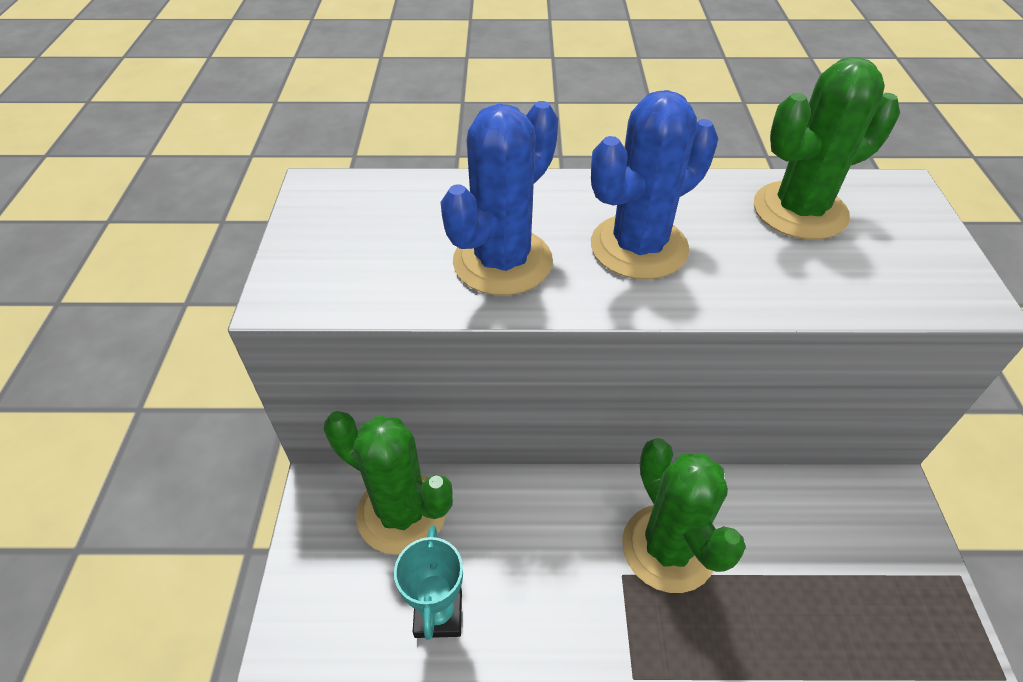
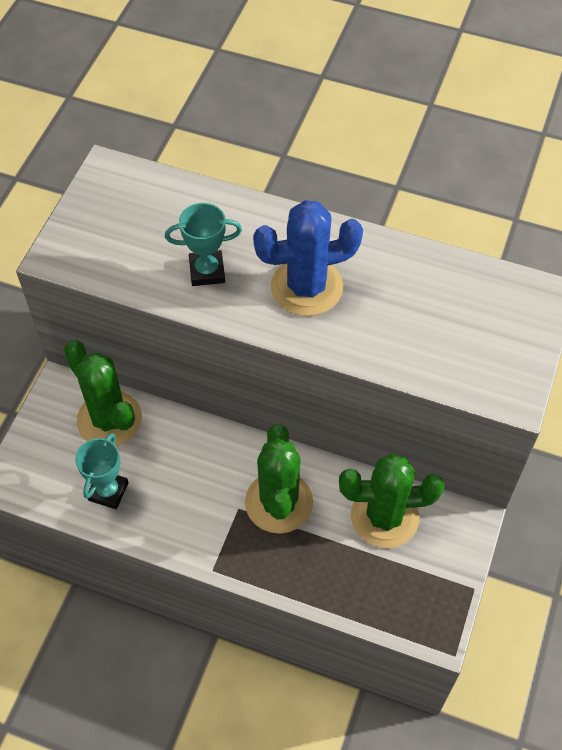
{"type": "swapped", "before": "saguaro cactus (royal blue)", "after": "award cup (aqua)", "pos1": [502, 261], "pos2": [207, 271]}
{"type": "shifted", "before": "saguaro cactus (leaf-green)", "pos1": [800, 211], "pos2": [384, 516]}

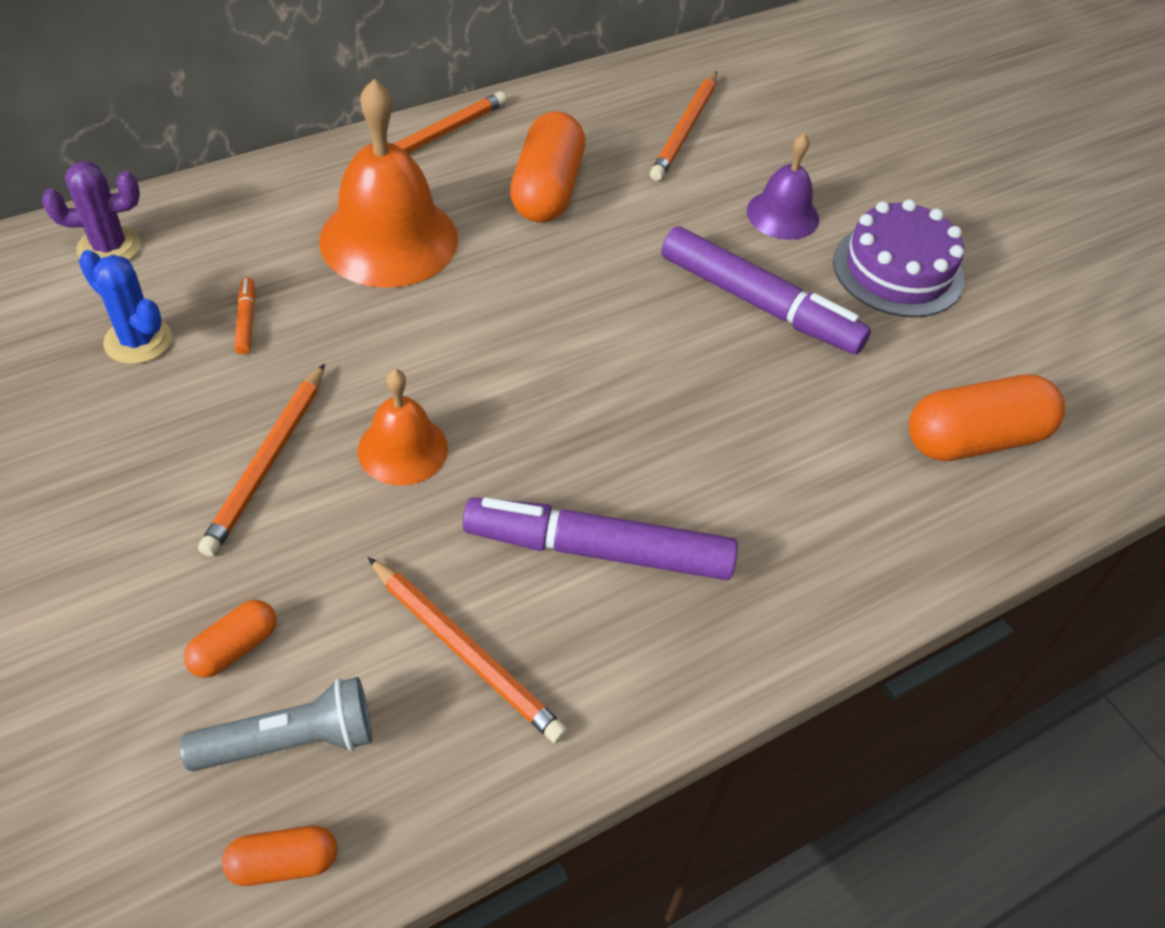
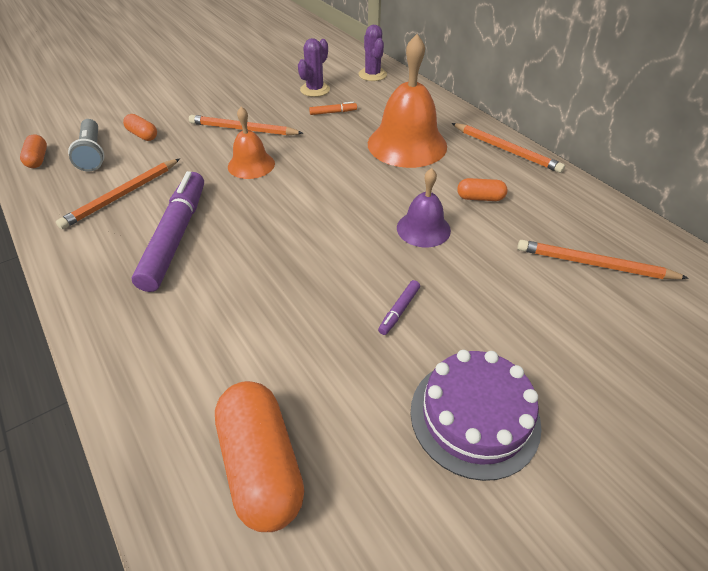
{"type": "repainted", "before": "saguaro cactus (royal blue)", "after": "saguaro cactus (violet)", "pos1": [138, 341], "pos2": [315, 90]}
{"type": "scaled", "before": "marker (violet)", "pos1": [759, 303], "pos2": [399, 310], "scale": 0.4}
{"type": "shifted", "before": "school bell (violet)", "pos1": [782, 215], "pos2": [423, 229]}
{"type": "scaled", "before": "pill shape (orange)", "pos1": [547, 190], "pos2": [480, 198], "scale": 0.51}

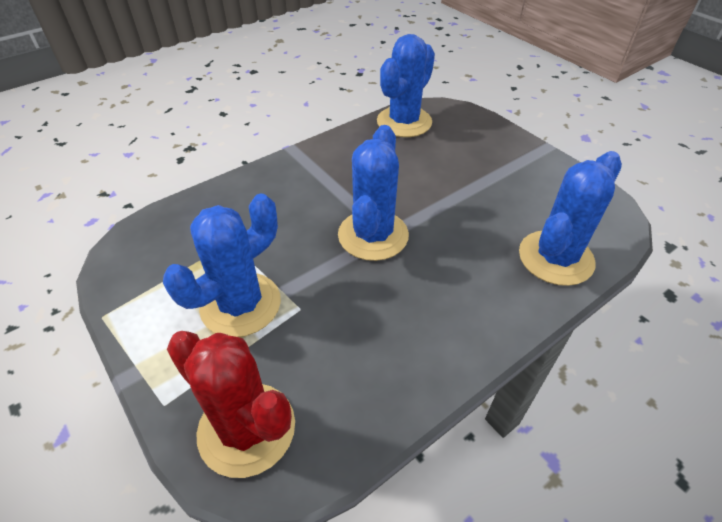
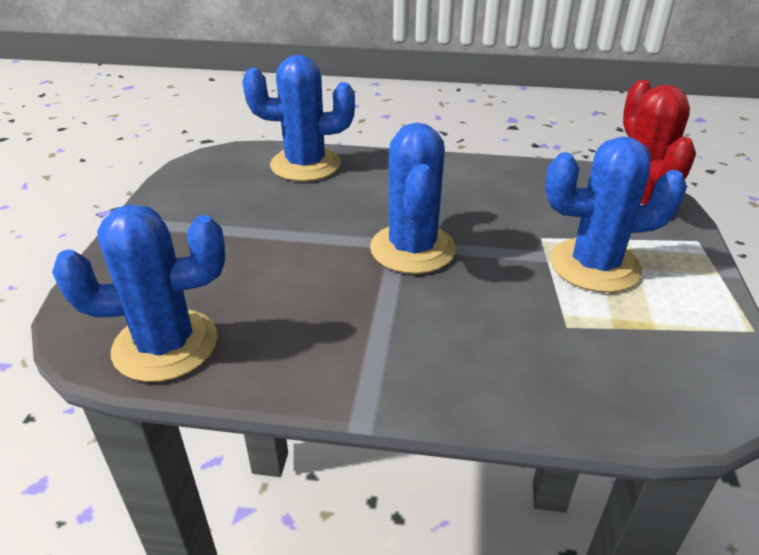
{"type": "rotated", "before": "saguaro cactus (royal blue)", "pos1": [373, 235], "pos2": [412, 249], "turn": -60}

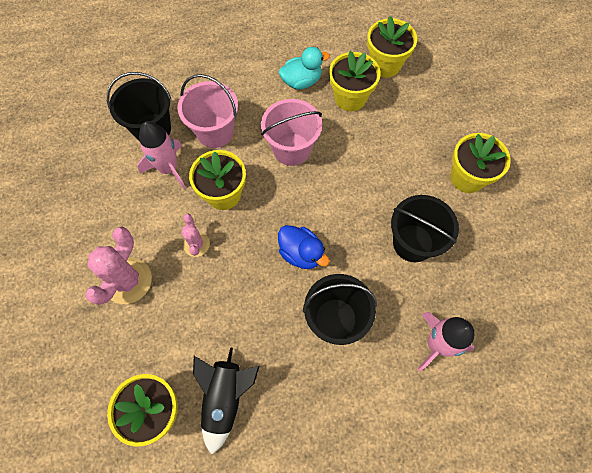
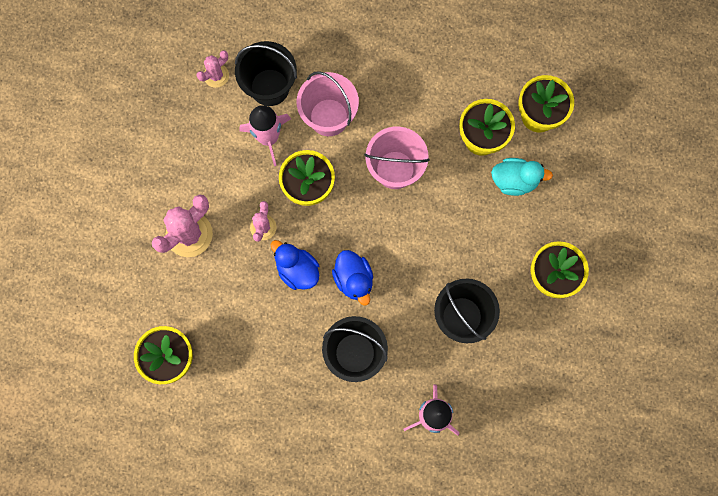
{"type": "new", "after": "saguaro cactus (pink)", "pos2": [216, 75]}
{"type": "new", "after": "rubber duck (royal blue)", "pos2": [297, 270]}
{"type": "shifted", "before": "rubber duck (aqua)", "pos1": [301, 81], "pos2": [514, 181]}
{"type": "gone", "before": "toy rocket (black)", "pos1": [225, 398]}

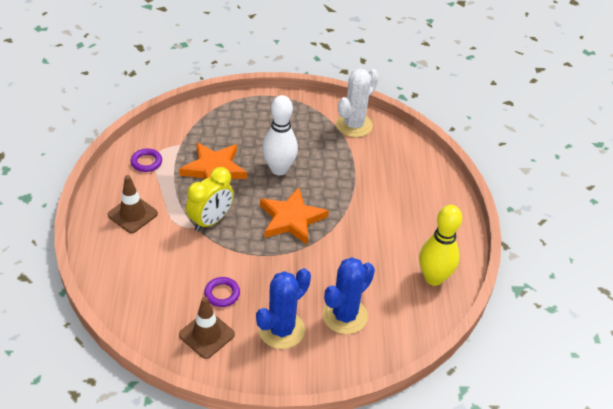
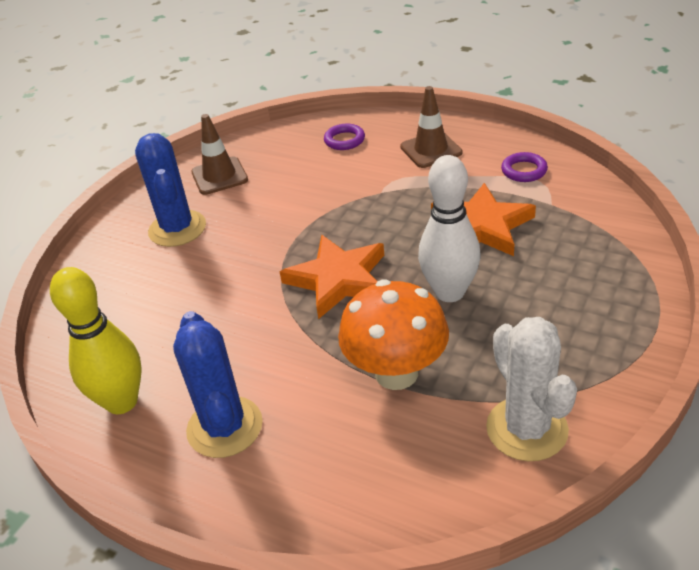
{"type": "shifted", "before": "saguaro cactus (royal blue)", "pos1": [345, 316], "pos2": [225, 427]}
{"type": "shifted", "before": "torus (violet)", "pos1": [222, 294], "pos2": [344, 140]}
{"type": "new", "after": "fungus (orange)", "pos2": [396, 373]}
{"type": "gone", "before": "bedside clock (bright yellow)", "pos1": [211, 221]}

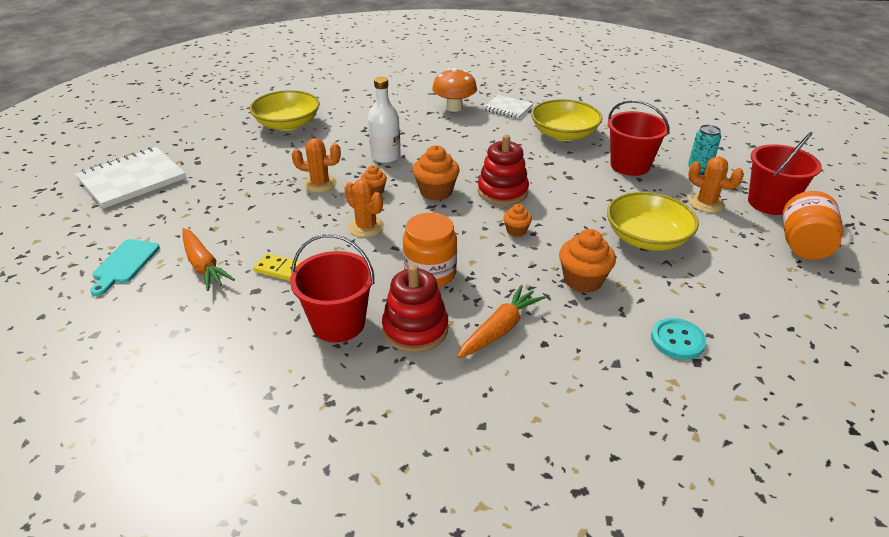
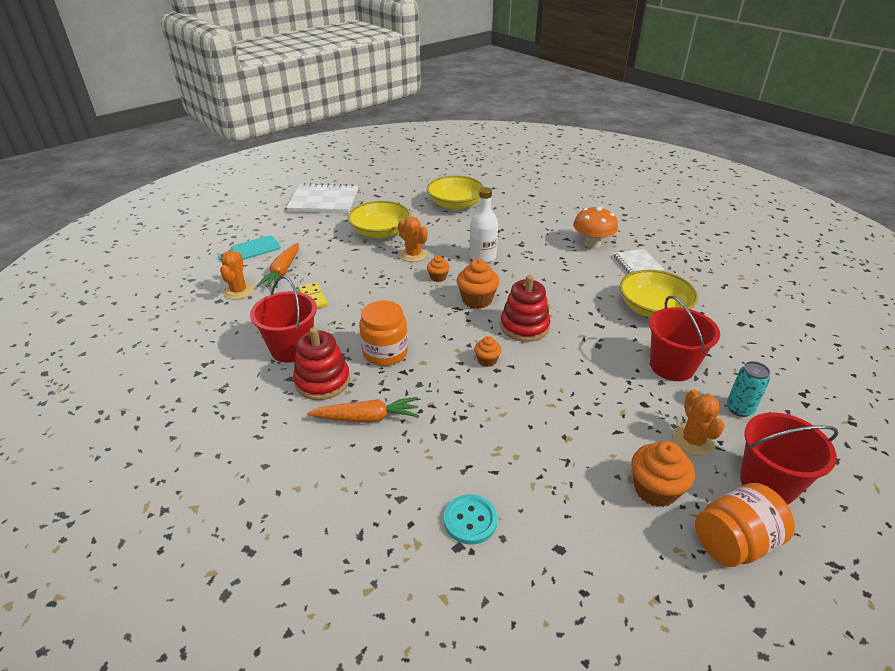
{"type": "shifted", "before": "saguaro cactus (orange)", "pos1": [366, 227], "pos2": [238, 291]}
{"type": "shifted", "before": "bowl (bright yellow)", "pos1": [647, 238], "pos2": [380, 232]}
{"type": "shifted", "before": "muffin (orange)", "pos1": [583, 280], "pos2": [655, 489]}

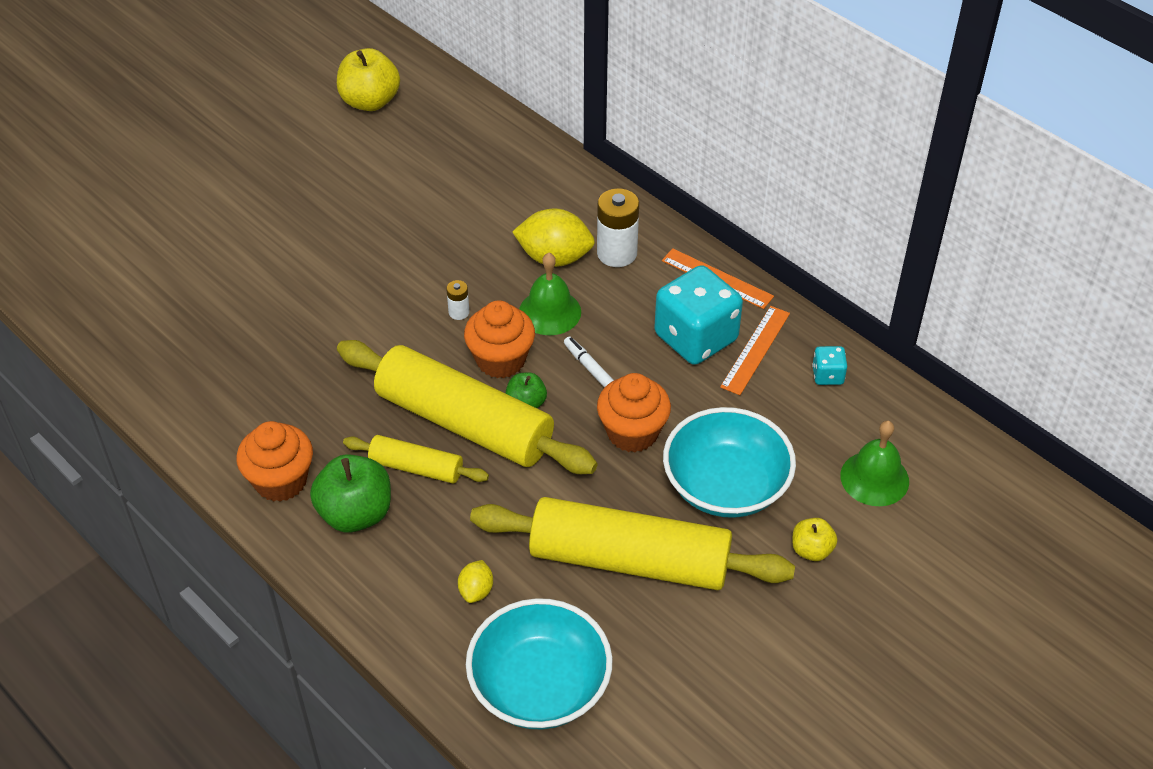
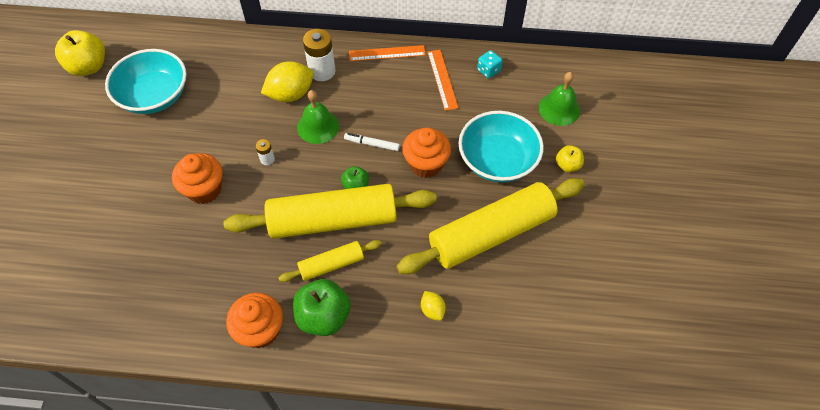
{"type": "shifted", "before": "bowl (aqua)", "pos1": [540, 686], "pos2": [154, 96]}
{"type": "shifted", "before": "muffin (orange)", "pos1": [501, 360], "pos2": [204, 190]}
{"type": "gone", "before": "dice (aqua)", "pos1": [696, 338]}

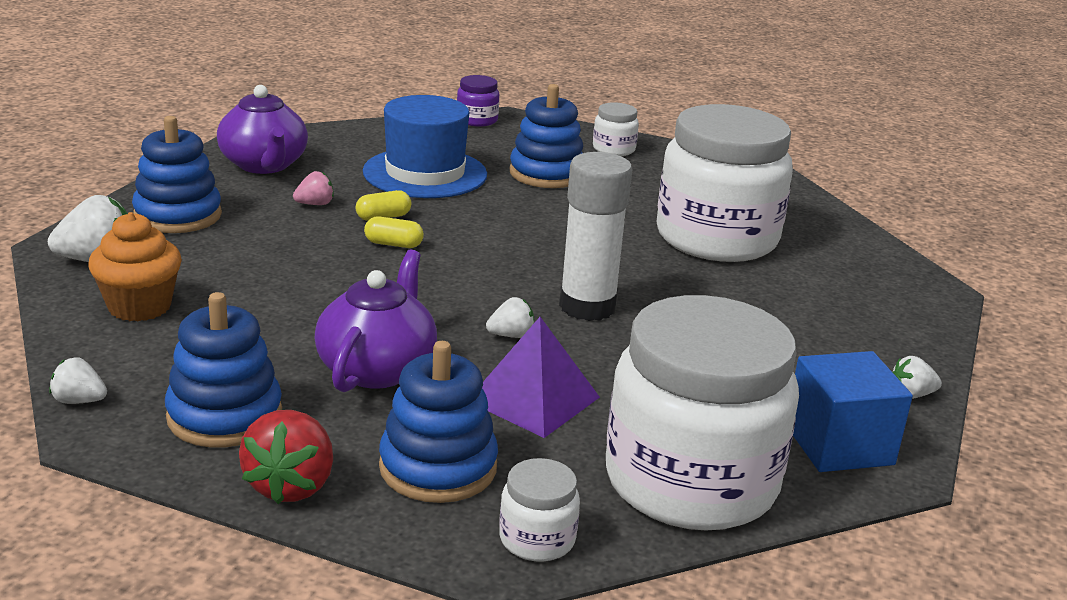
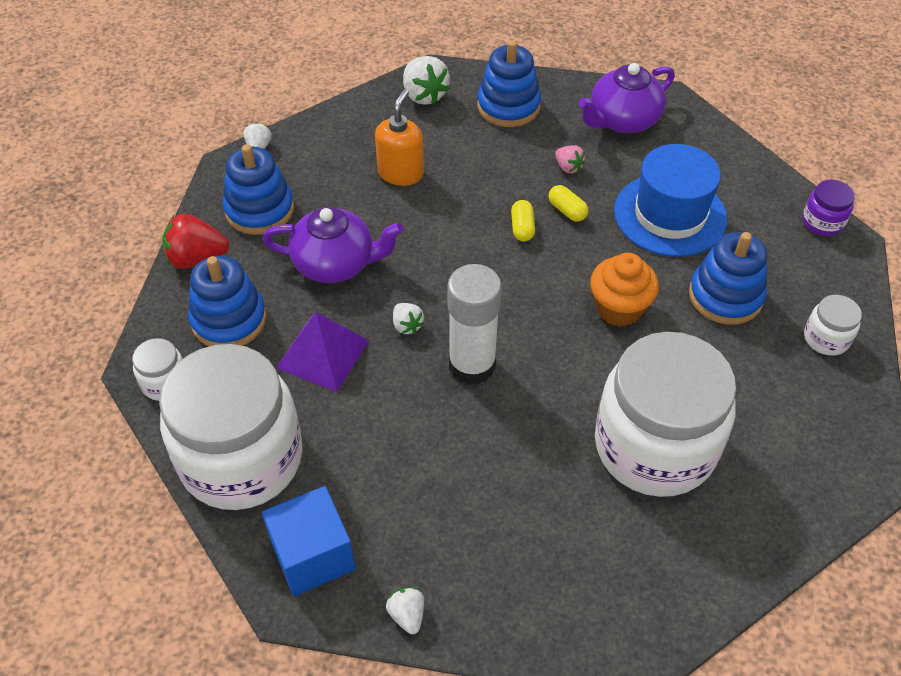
{"type": "new", "after": "pump bottle (orange)", "pos2": [401, 173]}
{"type": "shifted", "before": "muffin (orange)", "pos1": [139, 306], "pos2": [619, 308]}

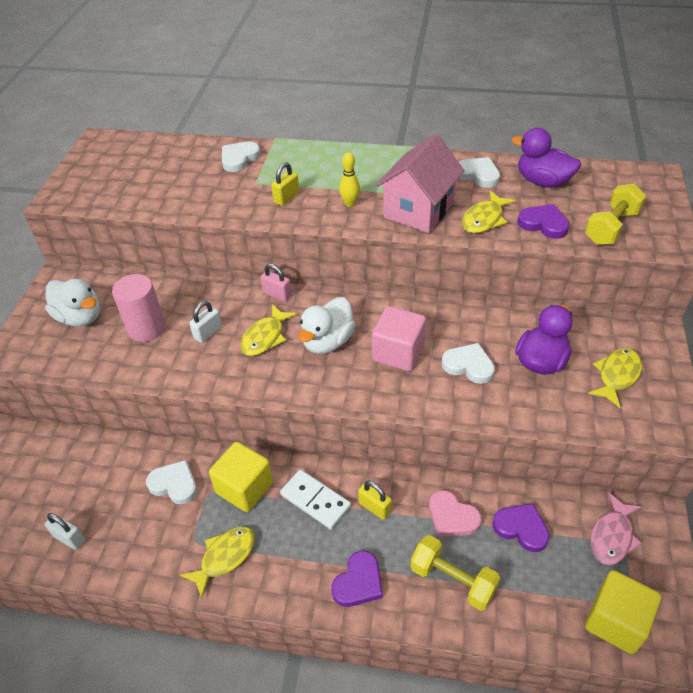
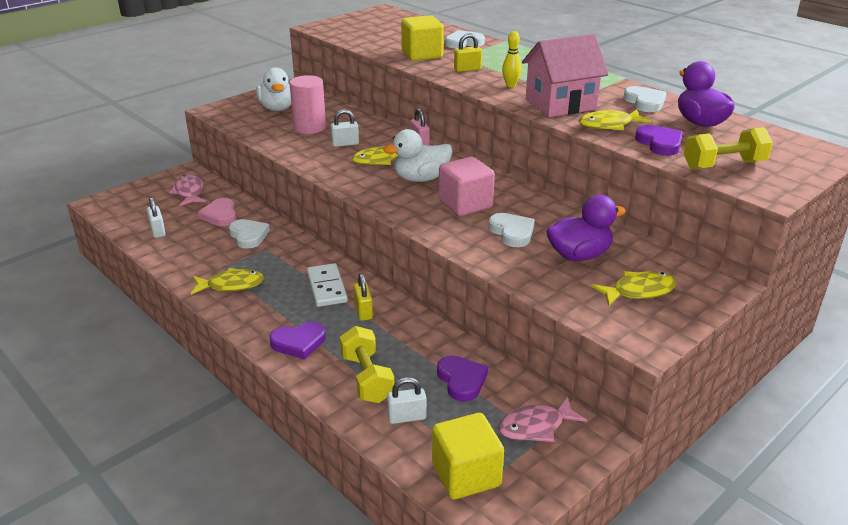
{"type": "new", "after": "fish (pink)", "pos2": [189, 192]}
{"type": "shifted", "before": "love heart (pink)", "pos1": [452, 517], "pos2": [220, 215]}
{"type": "new", "after": "lock (white)", "pos2": [406, 417]}
{"type": "shifted", "before": "block (bright yellow)", "pos1": [244, 488], "pos2": [422, 55]}

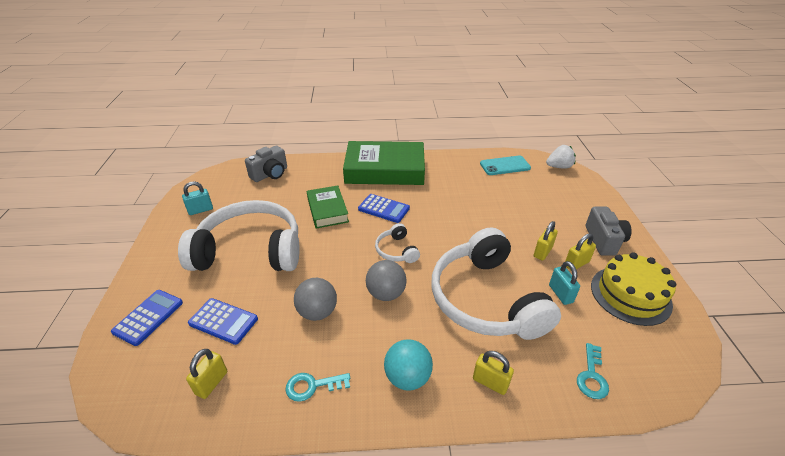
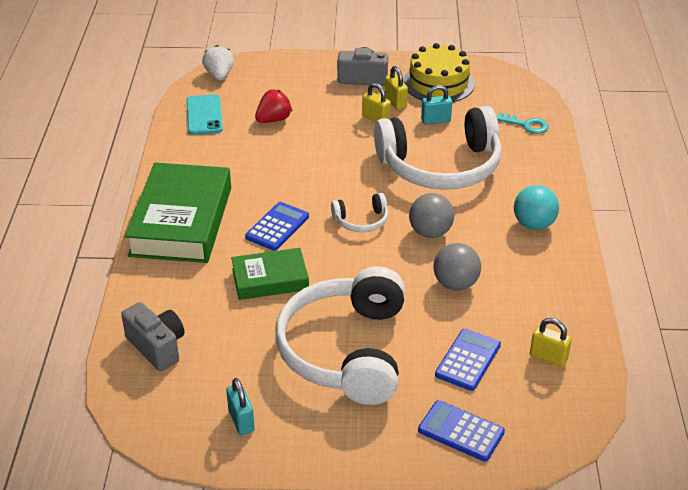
{"type": "new", "after": "berry (crimson)", "pos2": [273, 119]}
{"type": "gone", "before": "key (aqua)", "pos1": [312, 386]}
{"type": "gone", "before": "lock (bright yellow)", "pos1": [490, 382]}

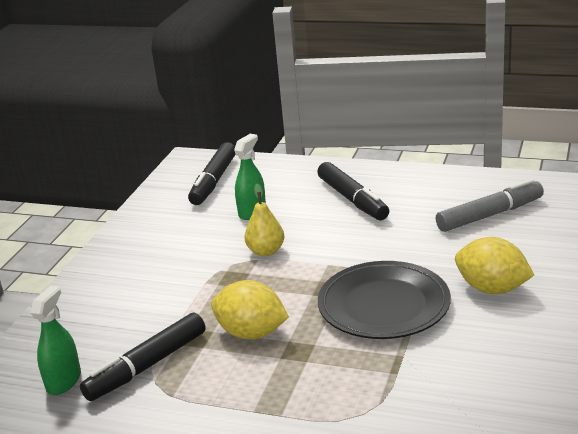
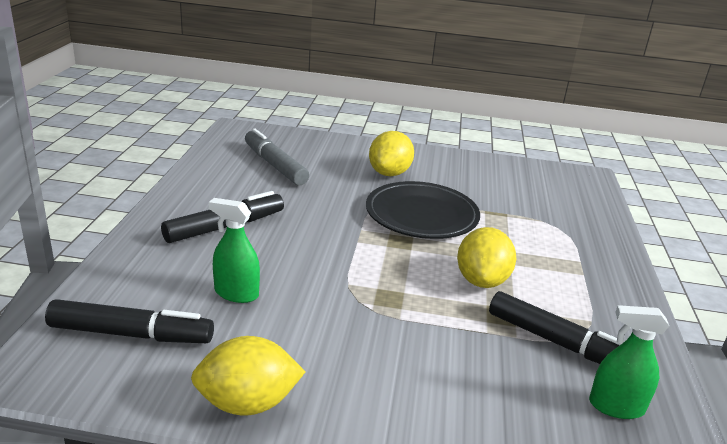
{"type": "new", "after": "citrus fruit (bright yellow)", "pos2": [247, 403]}
{"type": "gone", "before": "toy pear (bright yellow)", "pos1": [266, 251]}

